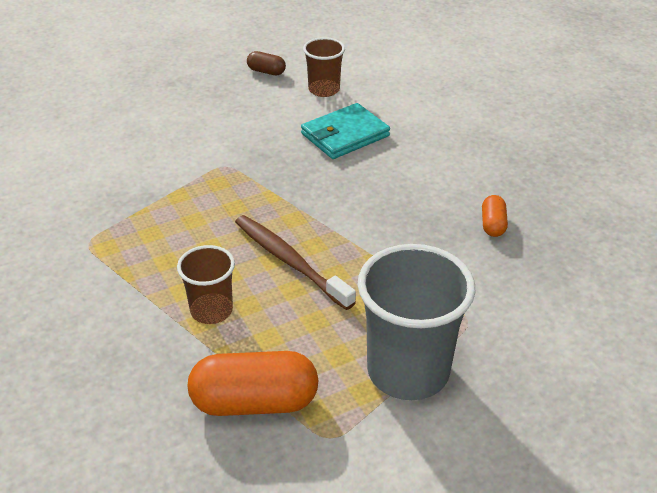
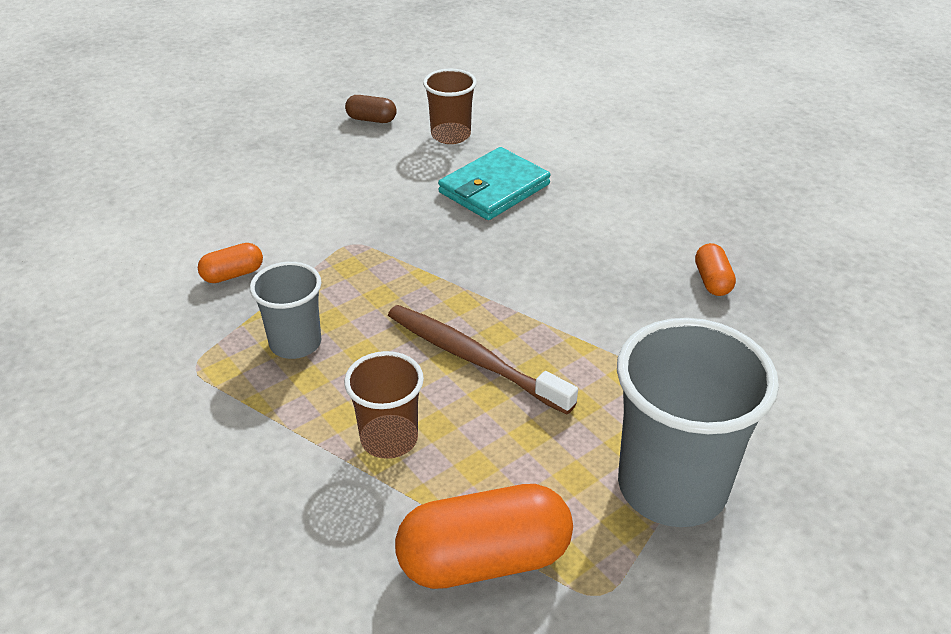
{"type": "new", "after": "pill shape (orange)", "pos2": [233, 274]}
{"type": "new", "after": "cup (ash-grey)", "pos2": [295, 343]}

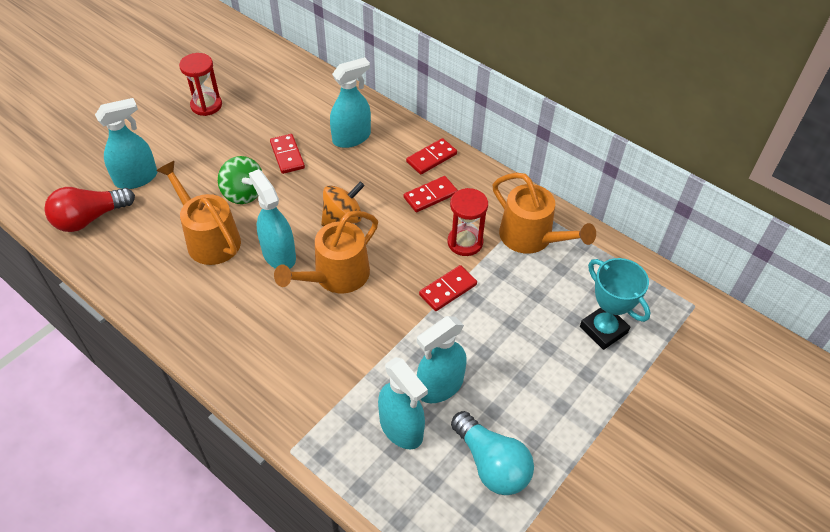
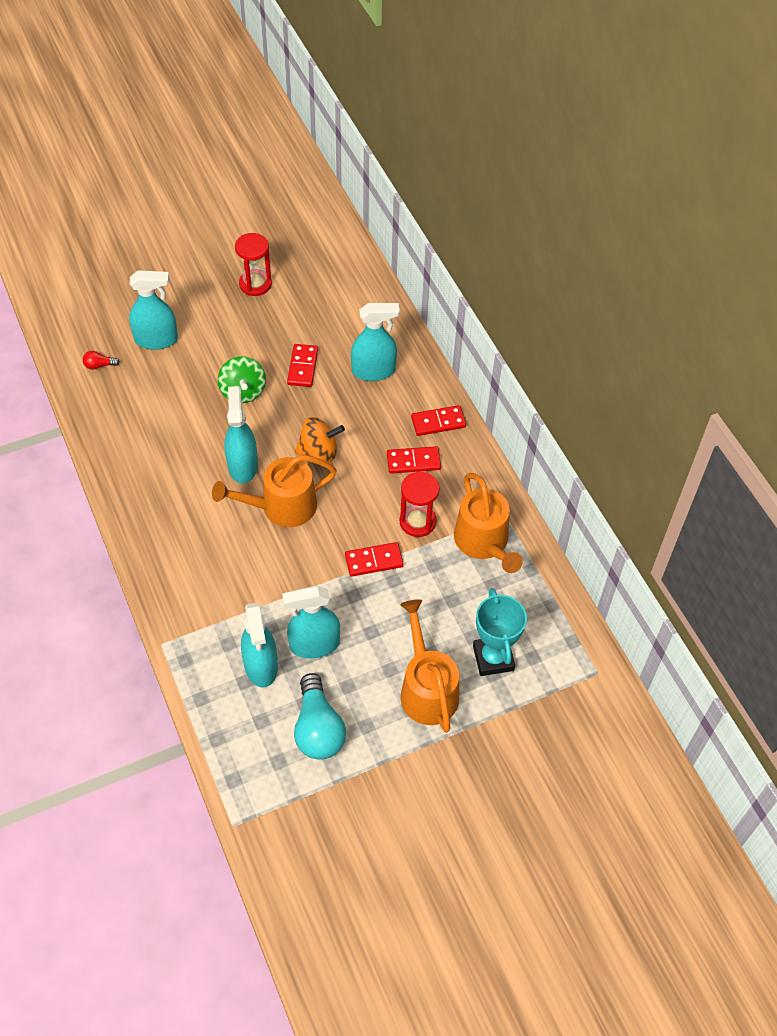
{"type": "scaled", "before": "light bulb (crimson)", "pos1": [90, 218], "pos2": [99, 365], "scale": 0.44}
{"type": "shifted", "before": "sprinkling can (orange)", "pos1": [209, 239], "pos2": [427, 689]}

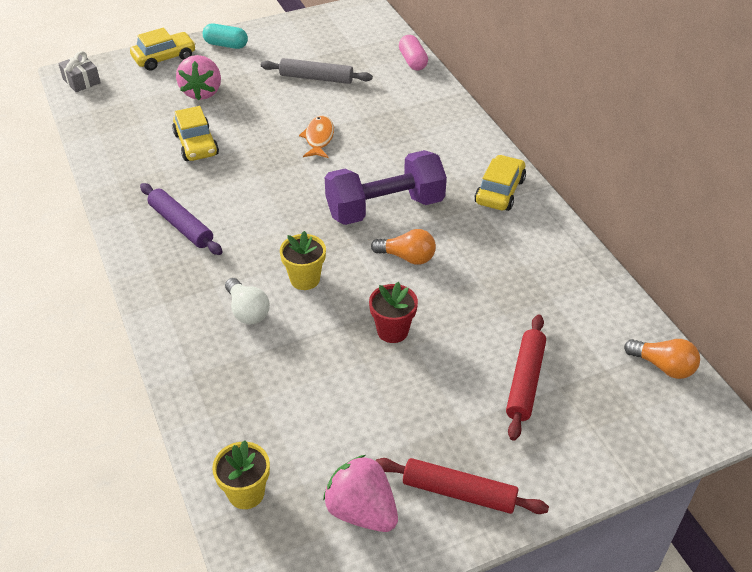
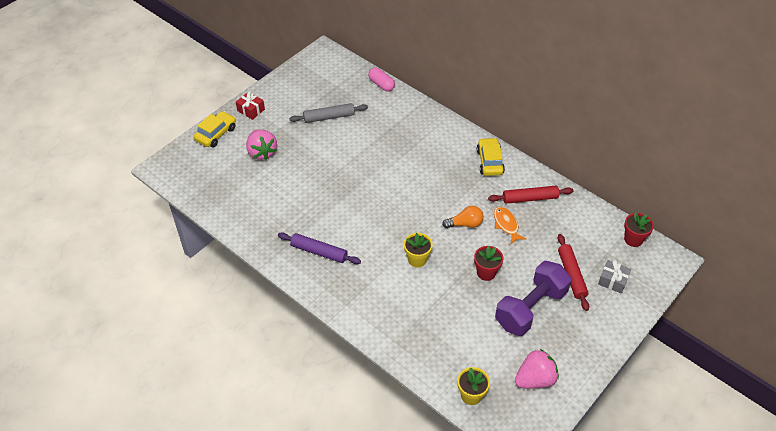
{"type": "swapped", "before": "pill shape (aqua)", "after": "wrapped gift (crimson)", "pos1": [226, 45], "pos2": [251, 110]}
{"type": "shifted", "before": "dough roller (crimson)", "pos1": [459, 492], "pos2": [530, 198]}
{"type": "shifted", "before": "fish (orange)", "pos1": [319, 138], "pos2": [506, 225]}
{"type": "shifted", "before": "hand weight (violet)", "pos1": [385, 208], "pos2": [530, 308]}
{"type": "rotated", "before": "berry (pink)", "pos1": [362, 511], "pos2": [535, 379], "turn": 135}
{"type": "shifted", "before": "wrapped gift (ash-grey)", "pos1": [81, 81], "pos2": [613, 281]}
{"type": "swapped", "before": "light bulb (orange)", "after": "potted plant (crimson)", "pos1": [663, 366], "pos2": [633, 239]}
{"type": "gone", "before": "automobile (bright yellow)", "pos1": [196, 144]}
{"type": "gone", "before": "light bulb (white)", "pos1": [247, 311]}

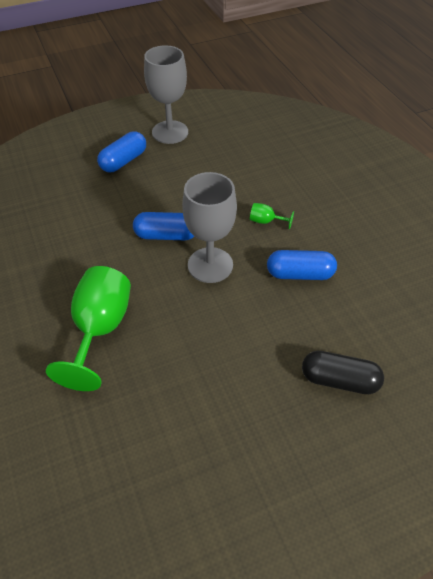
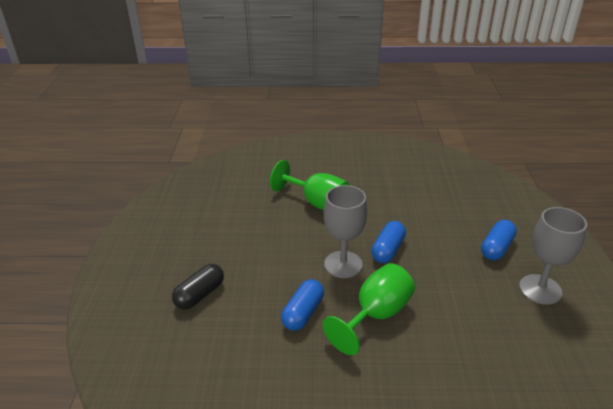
{"type": "scaled", "before": "goblet (leaf-green)", "pos1": [266, 221], "pos2": [376, 315], "scale": 2.33}
{"type": "rotated", "before": "pill shape (royal blue)", "pos1": [123, 161], "pos2": [496, 248], "turn": 60}

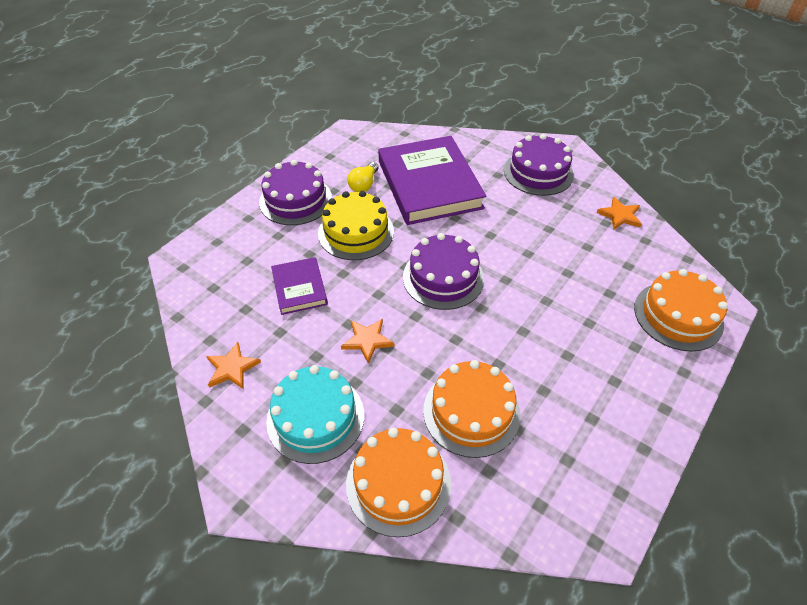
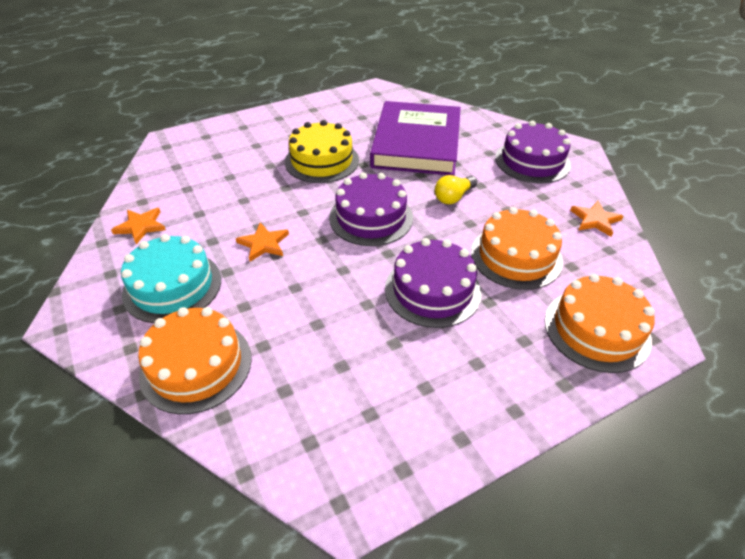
{"type": "shifted", "before": "layer cake (violet)", "pos1": [295, 200], "pos2": [432, 290]}
{"type": "shifted", "before": "light bulb (bright yellow)", "pos1": [364, 185], "pos2": [453, 197]}
{"type": "shifted", "before": "layer cake (orange)", "pos1": [471, 412], "pos2": [516, 256]}
{"type": "gone", "before": "book (violet)", "pos1": [299, 288]}

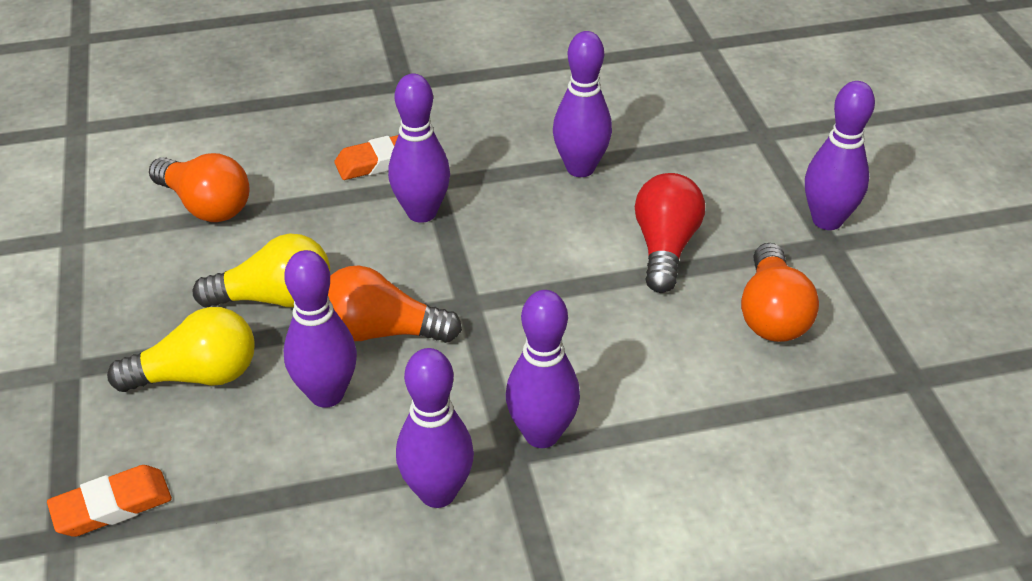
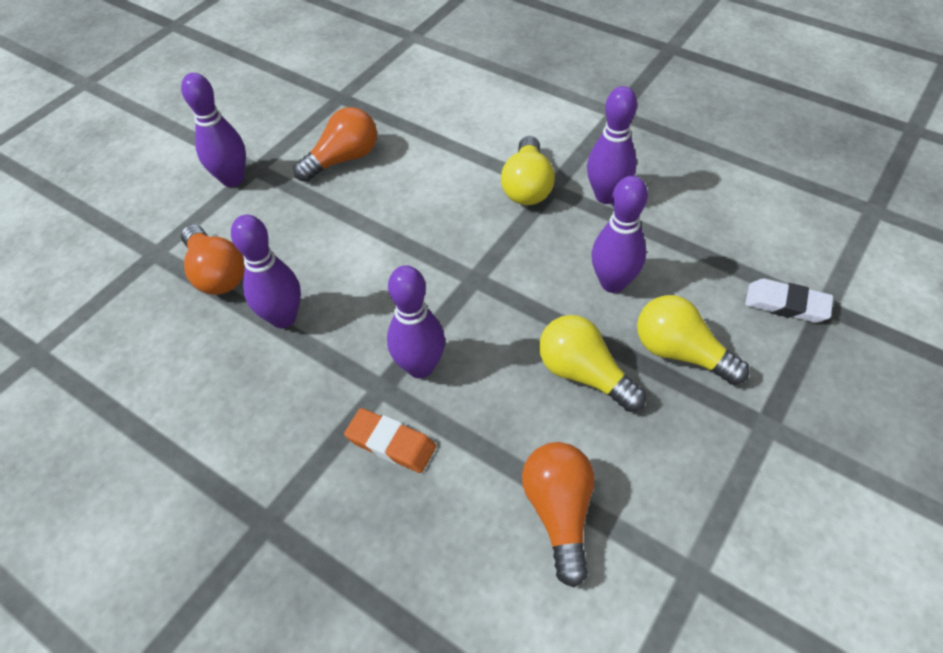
{"type": "shifted", "before": "light bulb (orange)", "pos1": [382, 331], "pos2": [216, 273]}
{"type": "swapped", "before": "bowling pin (violet)", "after": "light bulb (bright yellow)", "pos1": [541, 434], "pos2": [527, 186]}
{"type": "repainted", "before": "eraser (orange)", "after": "eraser (white)", "pos1": [112, 506], "pos2": [786, 304]}
{"type": "gone", "before": "light bulb (crimson)", "pos1": [665, 247]}

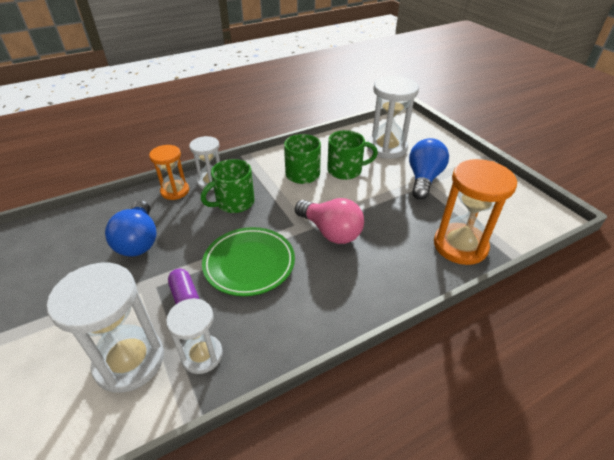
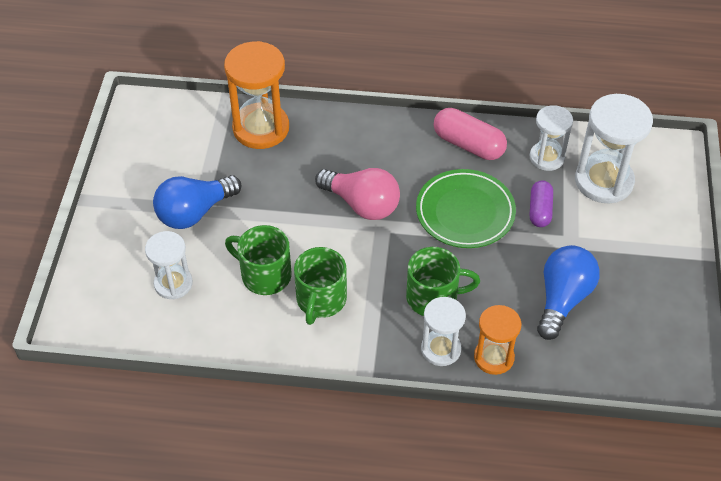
{"type": "scaled", "before": "sand timer (white)", "pos1": [386, 148], "pos2": [173, 284], "scale": 0.61}
{"type": "rotated", "before": "light bulb (pink)", "pos1": [330, 232], "pos2": [362, 204], "turn": 135}
{"type": "new", "after": "pill shape (pink)", "pos2": [468, 144]}

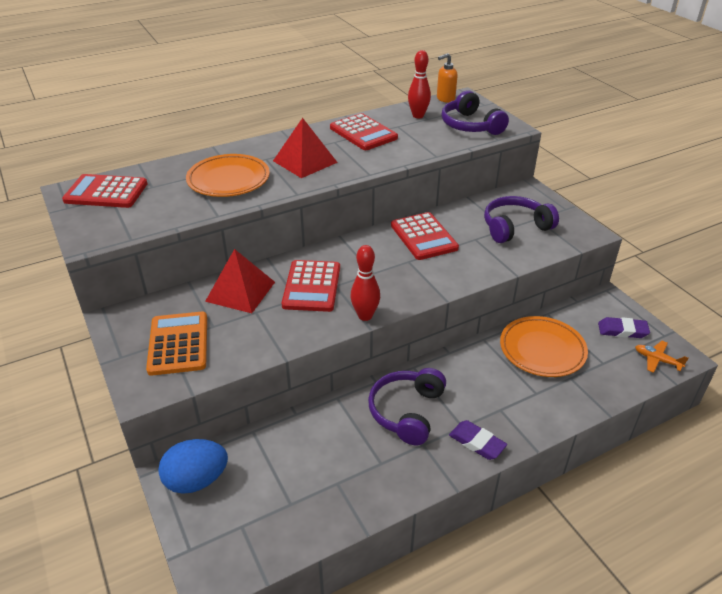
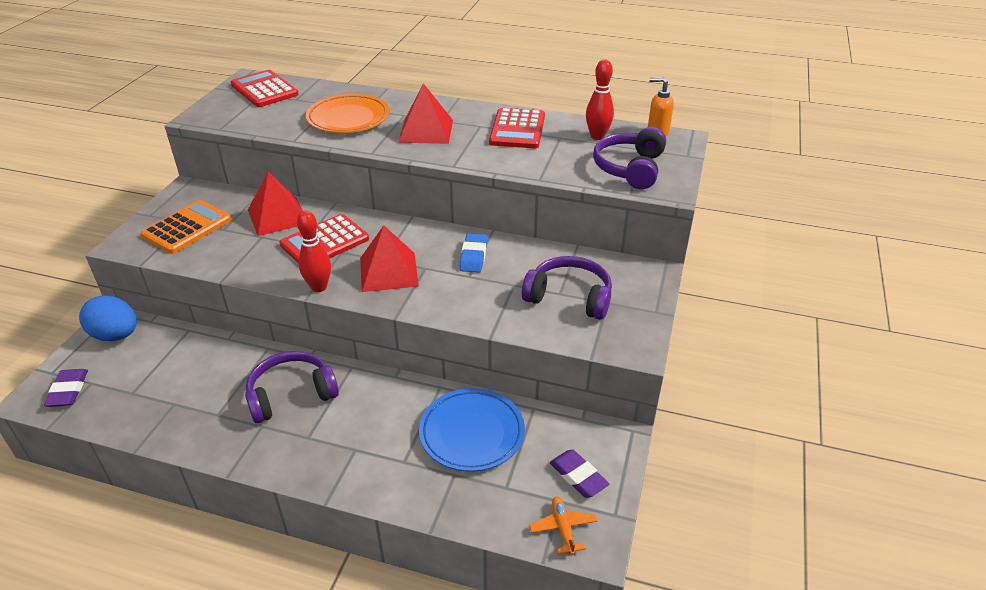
{"type": "shifted", "before": "eraser (violet)", "pos1": [477, 442], "pos2": [68, 390]}
{"type": "new", "after": "pyramid (crimson)", "pos2": [388, 271]}
{"type": "repainted", "before": "flat dish (orange)", "after": "flat dish (royal blue)", "pos1": [542, 350], "pos2": [472, 433]}
{"type": "swapped", "before": "adding machine (crimson)", "after": "eraser (royal blue)", "pos1": [423, 237], "pos2": [473, 256]}

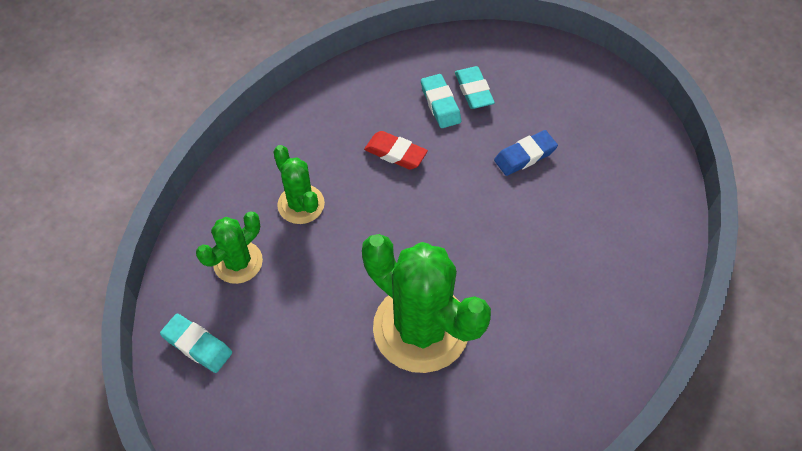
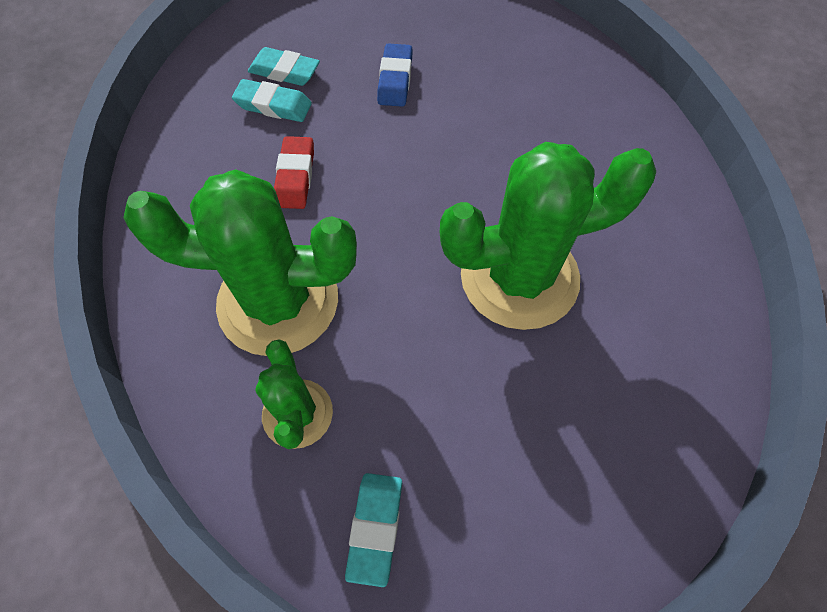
{"type": "scaled", "before": "saguaro cactus (leaf-green)", "pos1": [301, 204], "pos2": [278, 301], "scale": 1.87}
{"type": "rotated", "before": "eraser (crimson)", "pos1": [395, 153], "pos2": [295, 176], "turn": -60}
{"type": "rotated", "before": "eraser (aqua)", "pos1": [197, 345], "pos2": [375, 528], "turn": -60}

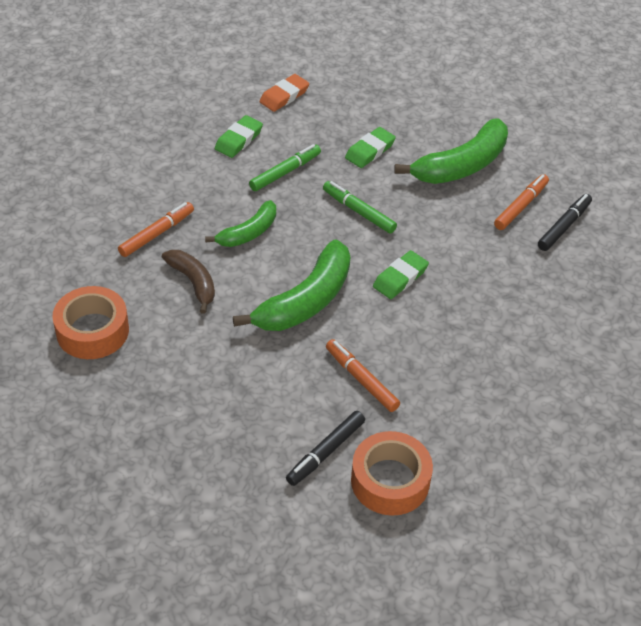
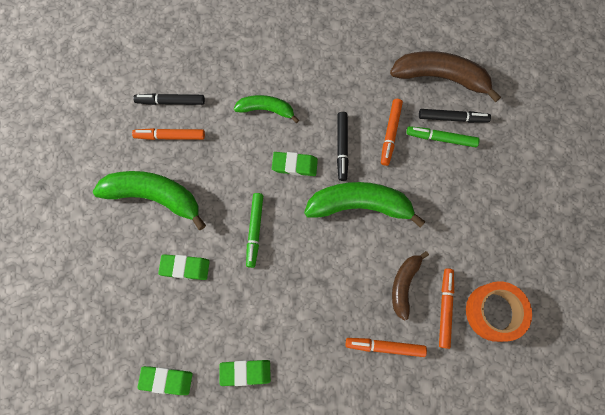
{"type": "repainted", "before": "eraser (orange)", "after": "eraser (leaf-green)", "pos1": [284, 96], "pos2": [166, 380]}
{"type": "shifted", "before": "toy banana (leaf-green)", "pos1": [248, 232], "pos2": [266, 110]}
{"type": "new", "after": "marker (black)", "pos2": [342, 148]}
{"type": "swapped", "before": "tape (orange)", "after": "toy banana (brown)", "pos1": [390, 481], "pos2": [440, 77]}
{"type": "shifted", "before": "marker (leaf-green)", "pos1": [285, 172], "pos2": [441, 138]}
{"type": "new", "after": "marker (orange)", "pos2": [445, 308]}

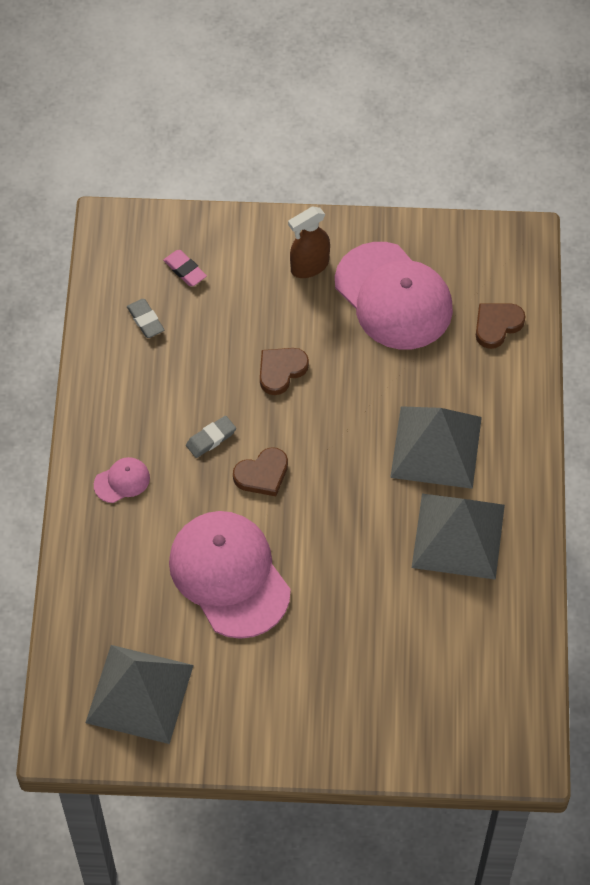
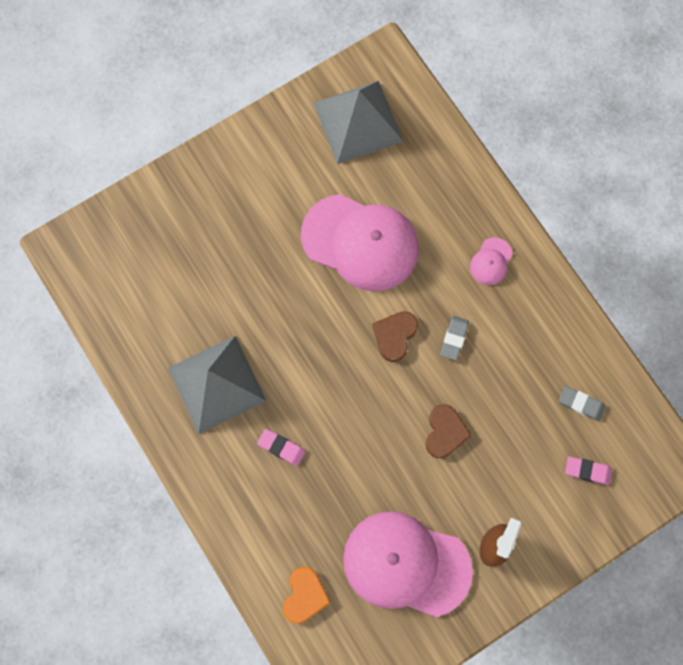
{"type": "swapped", "before": "pyramid (ash-grey)", "after": "eraser (pink)", "pos1": [436, 447], "pos2": [281, 448]}
{"type": "repainted", "before": "love heart (brown)", "after": "love heart (orange)", "pos1": [497, 325], "pos2": [305, 595]}

